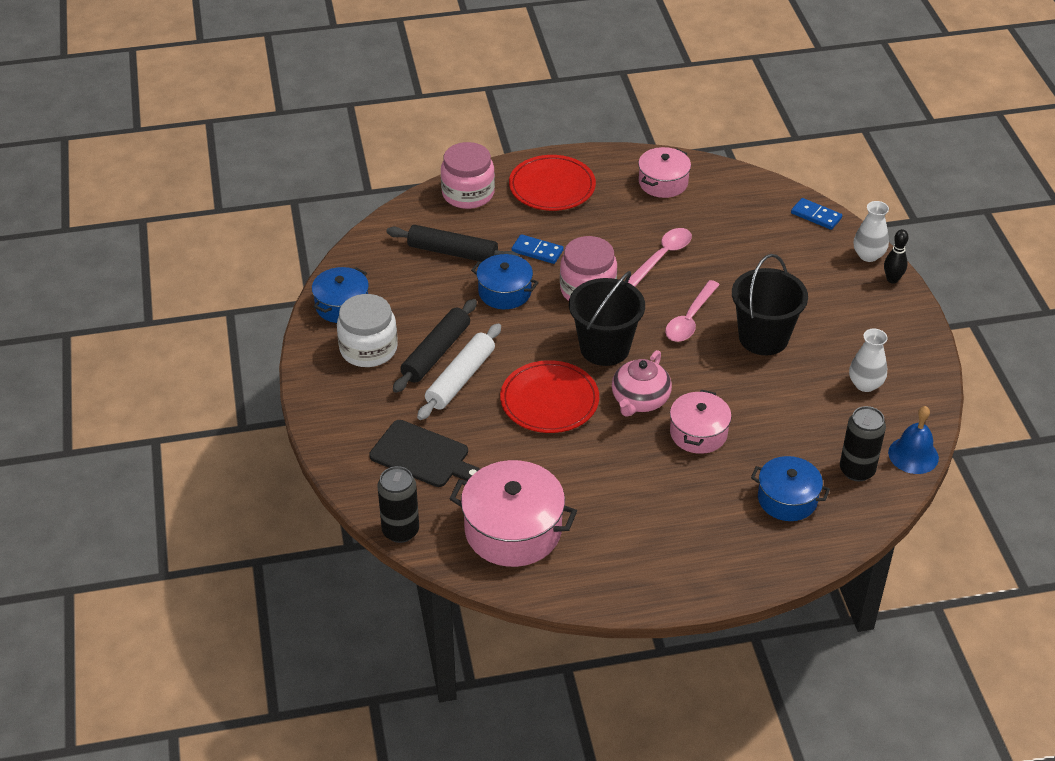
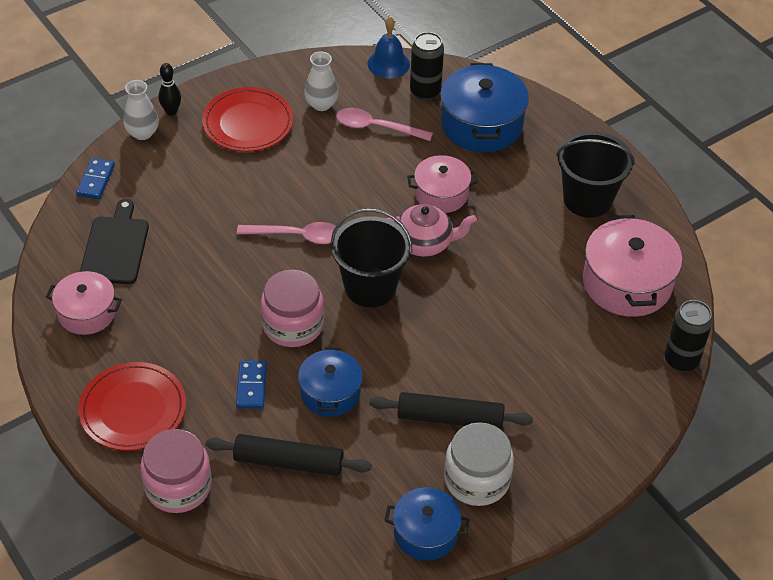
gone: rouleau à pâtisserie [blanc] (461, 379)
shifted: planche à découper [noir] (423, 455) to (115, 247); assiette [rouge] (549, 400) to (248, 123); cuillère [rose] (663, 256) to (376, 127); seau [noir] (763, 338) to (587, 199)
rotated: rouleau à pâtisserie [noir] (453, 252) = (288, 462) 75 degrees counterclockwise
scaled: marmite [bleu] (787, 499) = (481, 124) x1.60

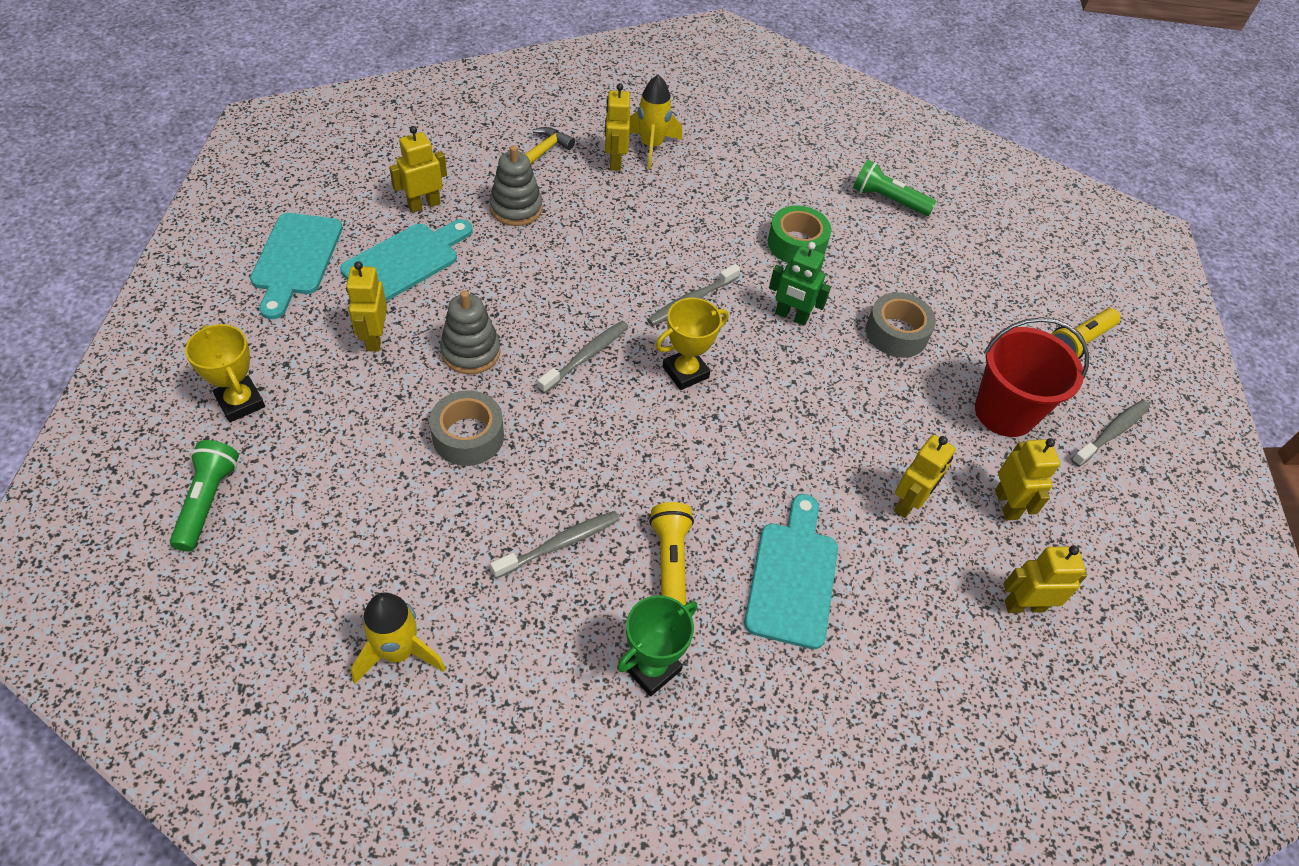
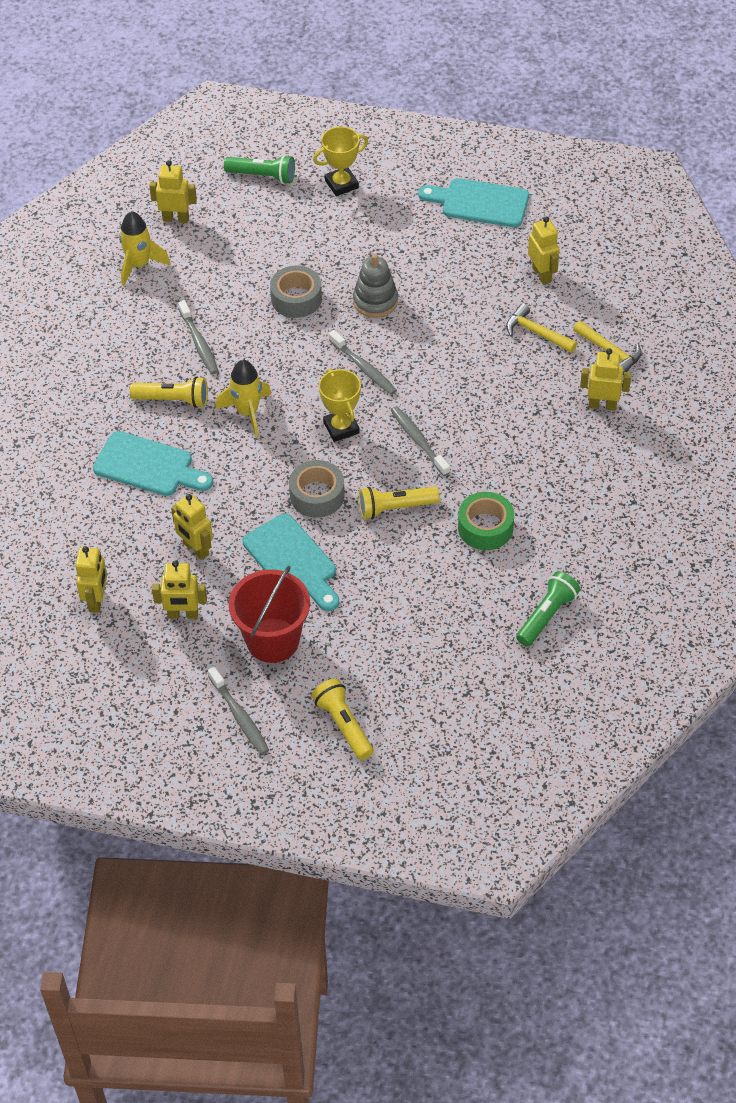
gone: trophée [vert] (651, 668)
shifted: planche à découper [turquoise] (406, 261) to (292, 561); robot [jaune] (374, 338) to (176, 218); fusée [jaune] (651, 146) to (247, 412); ruban adhésif [gris] (896, 333) to (317, 495)
swapped: jouet à empiler [gris] (516, 208) to marteau [jaune] (537, 333); robot [vert] (791, 316) to lampe de poche [jaune] (395, 508)

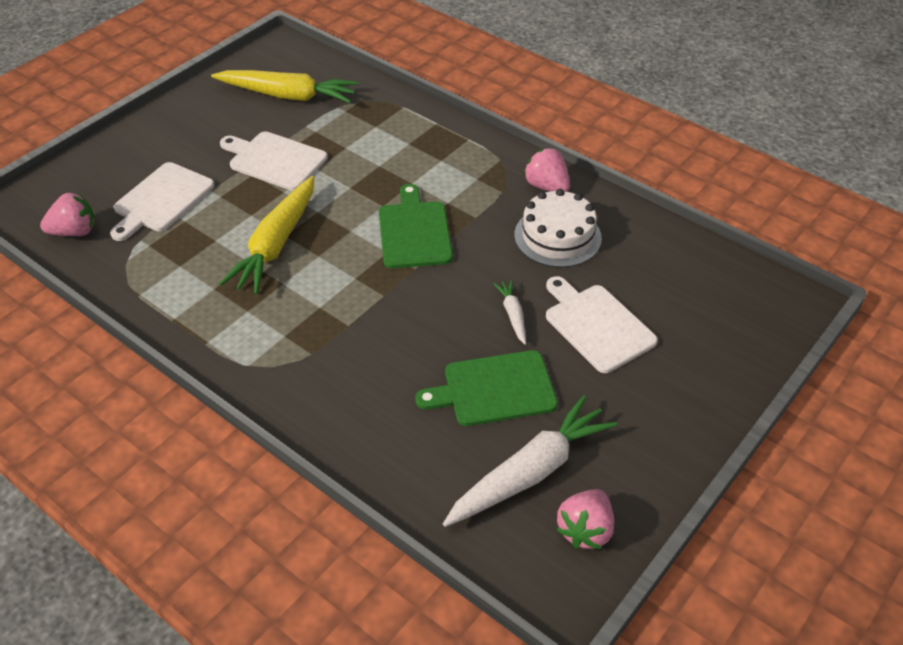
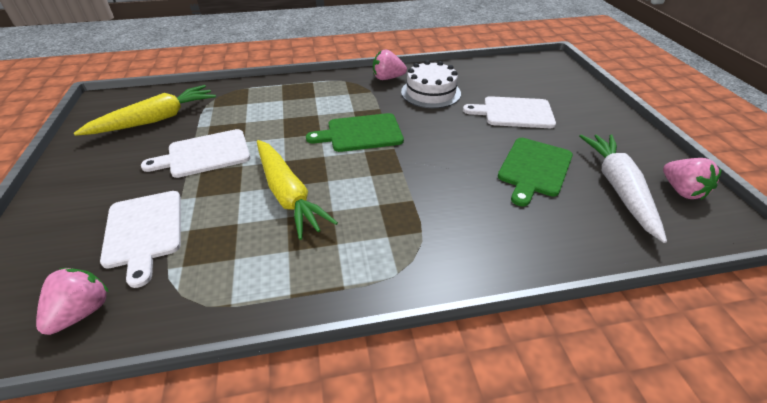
gone: carotte [blanc] (513, 315)
rotated: planche à découper [vert] (414, 232) = (361, 133) 45 degrees counterclockwise

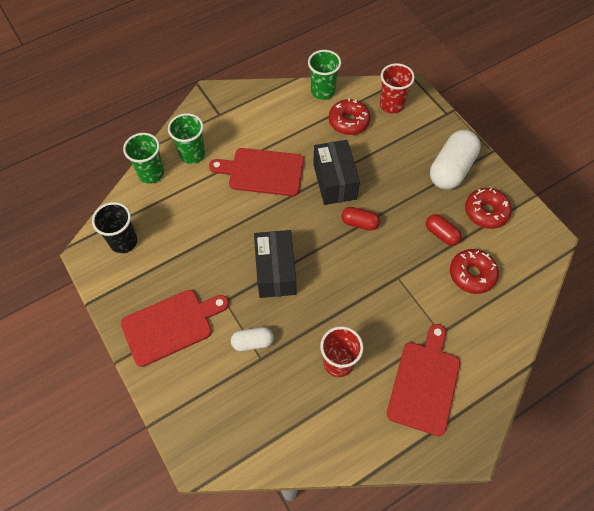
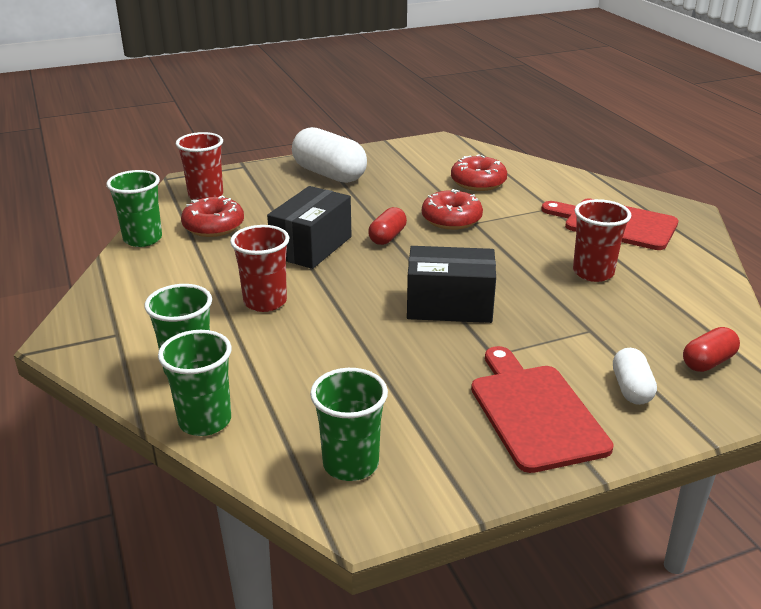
shifted: gélule [blanc] (252, 342) to (631, 389); gélule [rouge] (441, 234) to (708, 362); beignet [rouge] (486, 212) to (451, 219)
swapped: planche à découper [rouge] (262, 172) to gobelet [rouge] (265, 302)
repainted: gobelet [noir] (123, 242) to gobelet [vert] (350, 464)
rotated: boîte [noir] (334, 181) = (311, 247) 60 degrees counterclockwise

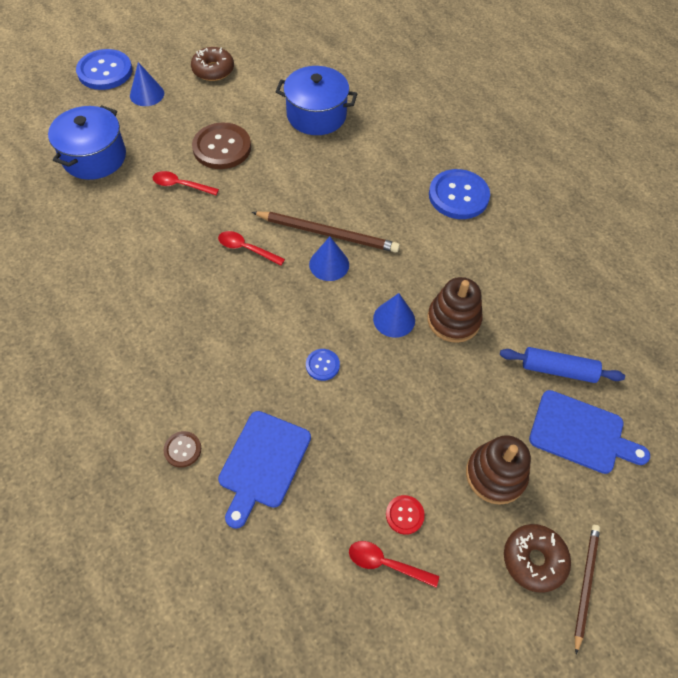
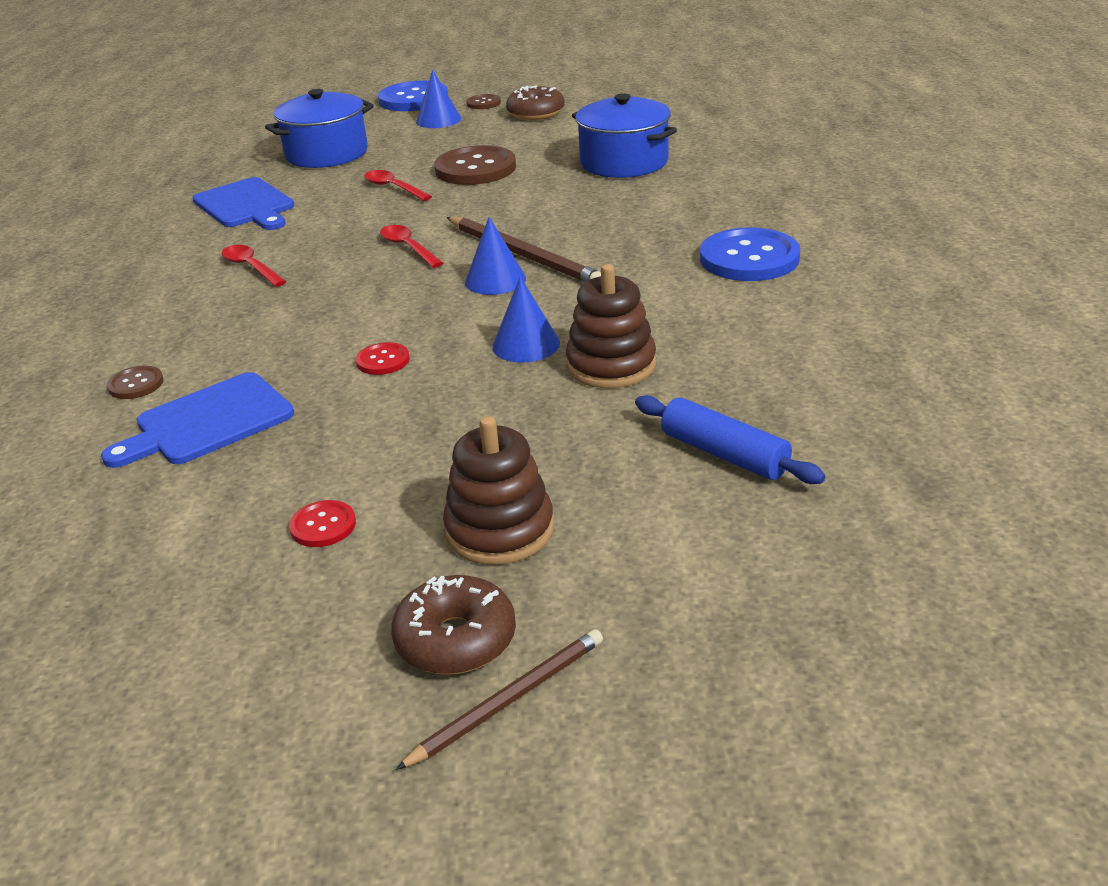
new: bouton [marron] (483, 103)
shifted: cuillère [rouge] (386, 564) to (251, 267); planche à découper [bleu] (581, 433) to (245, 205)
repainted: bouton [bleu] (322, 365) to bouton [rouge] (383, 360)

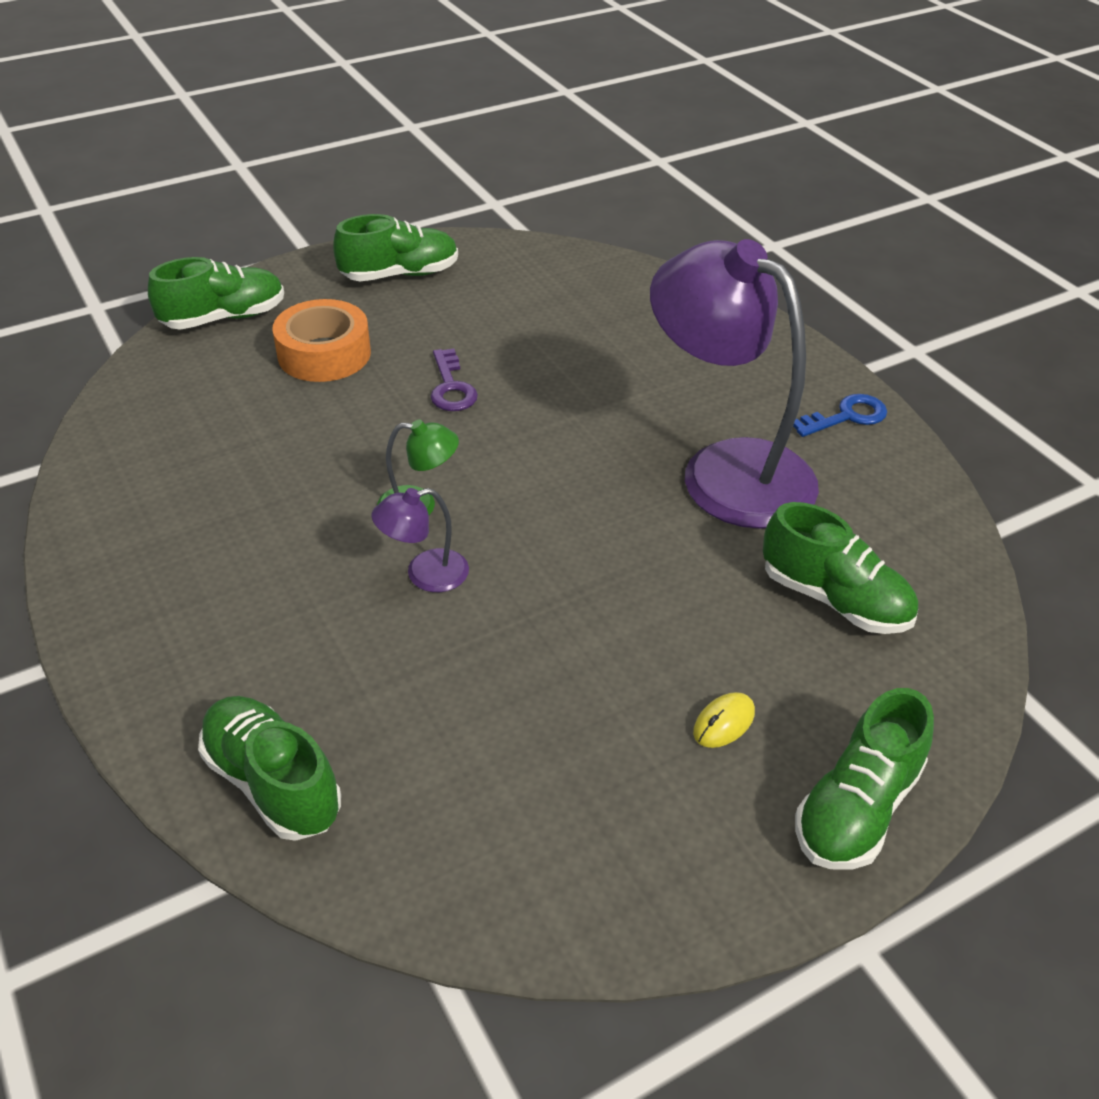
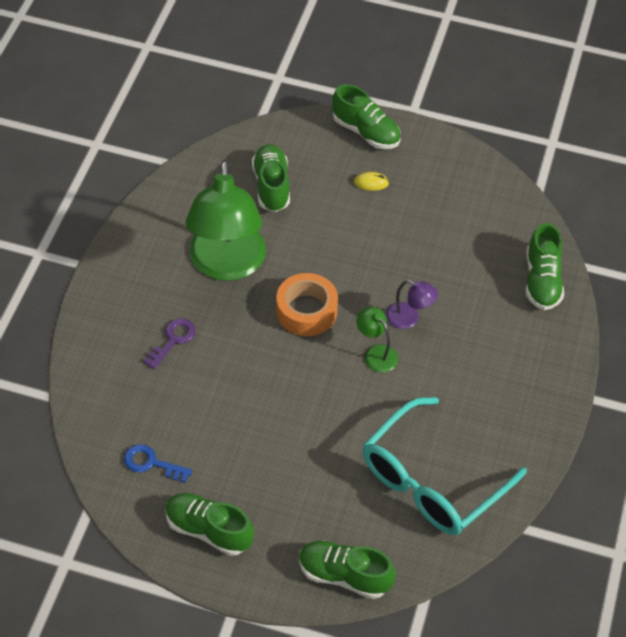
new: lunettes [turquoise] (433, 479)
shifted: ruban adhésif [orange] (324, 354) to (306, 311); clé [violet] (451, 387) to (173, 340); clé [bleu] (846, 416) to (151, 463)
repainted: lampe [violet] (726, 469) to lampe [vert] (227, 265)
rotated: chaussure [vert] (856, 808) = (366, 132) 45 degrees clockwise

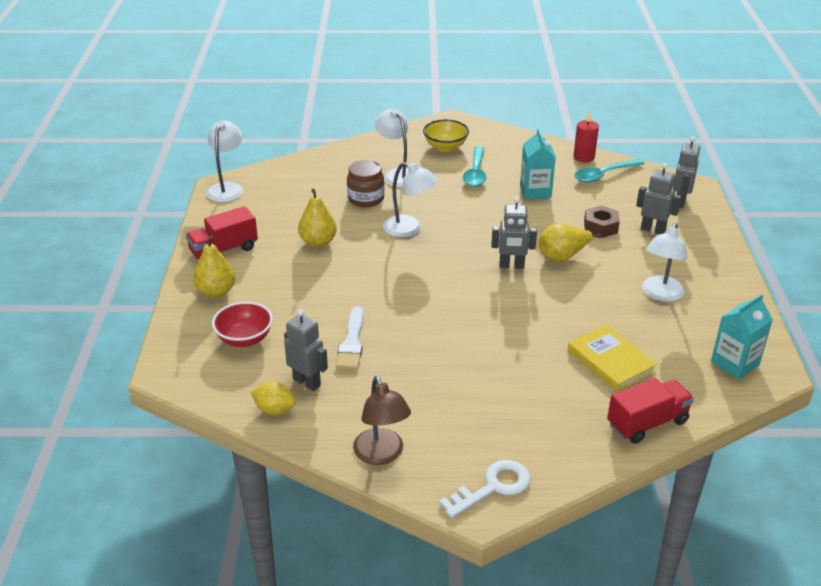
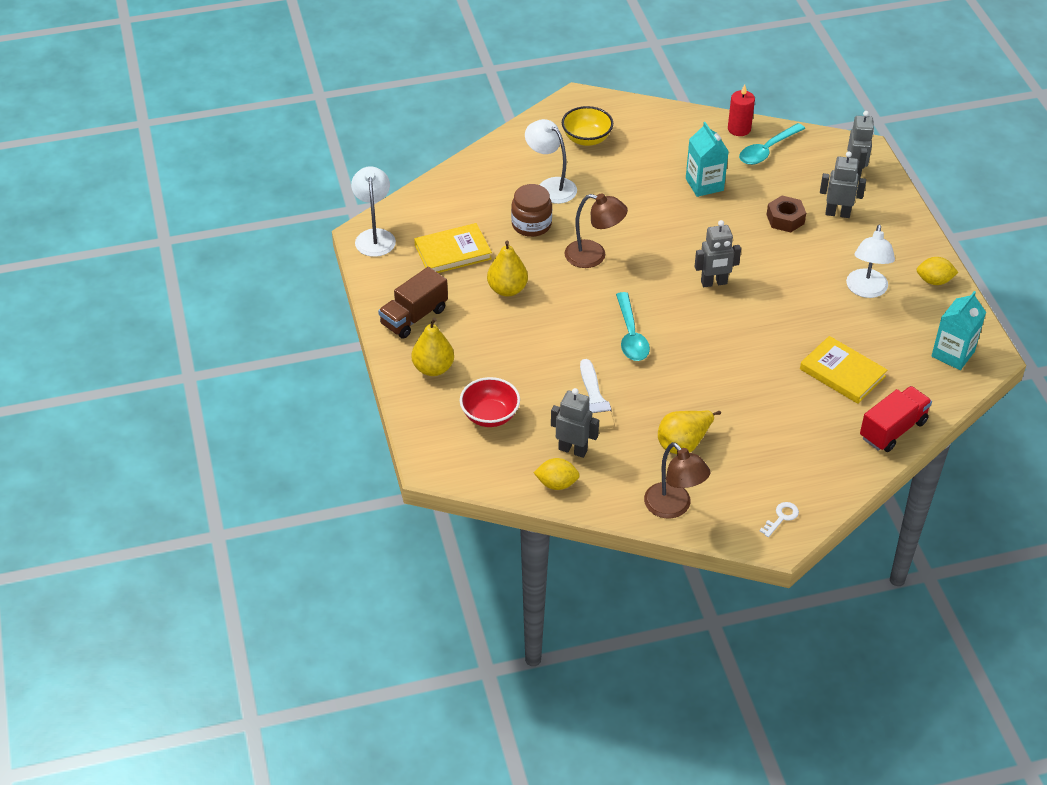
new: livre [jaune] (453, 252); citron [jaune] (934, 281)
shifted: cuillère [turquoise] (475, 173) to (631, 335); poire [jaune] (563, 256) to (684, 443)
repainted: camion [rouge] (224, 250) to camion [marron] (414, 317); lampe [blanc] (409, 229) to lampe [marron] (594, 256)
scaled: clé [blanc] (492, 487) = (781, 517) x0.56

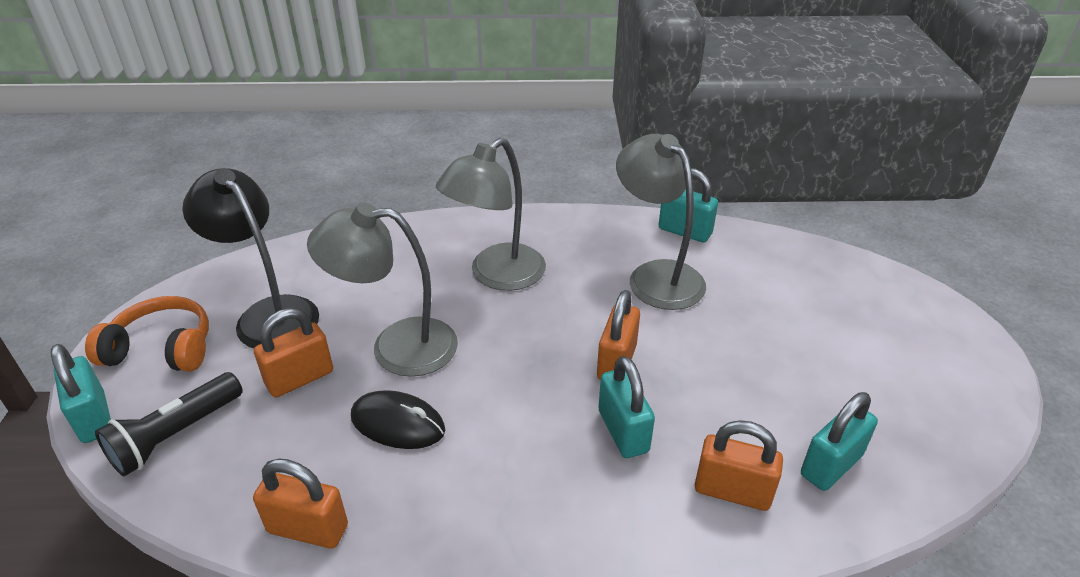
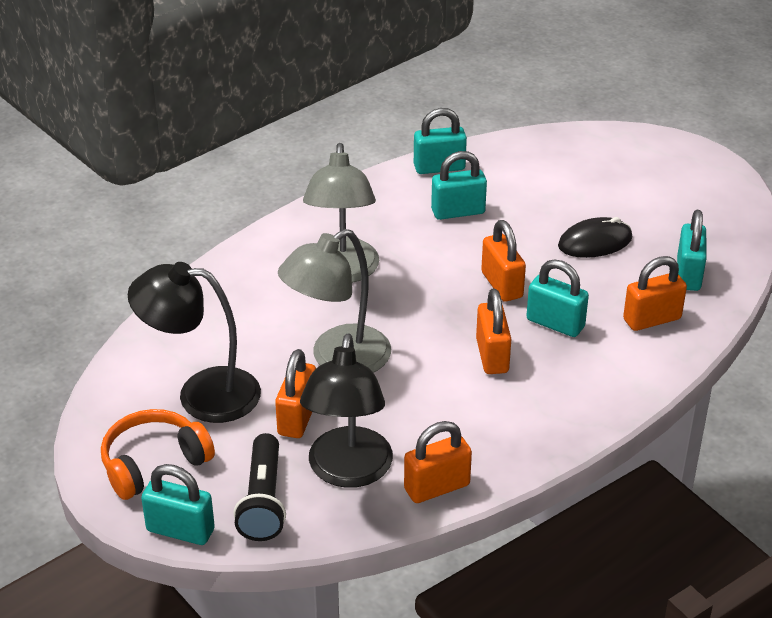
new: lampe [noir] (348, 472); cadenas [orange] (492, 356)
shifted: souris [noir] (398, 423) to (595, 242)
swapped: lampe [gris] (656, 275) to cadenas [turquoise] (458, 212)

